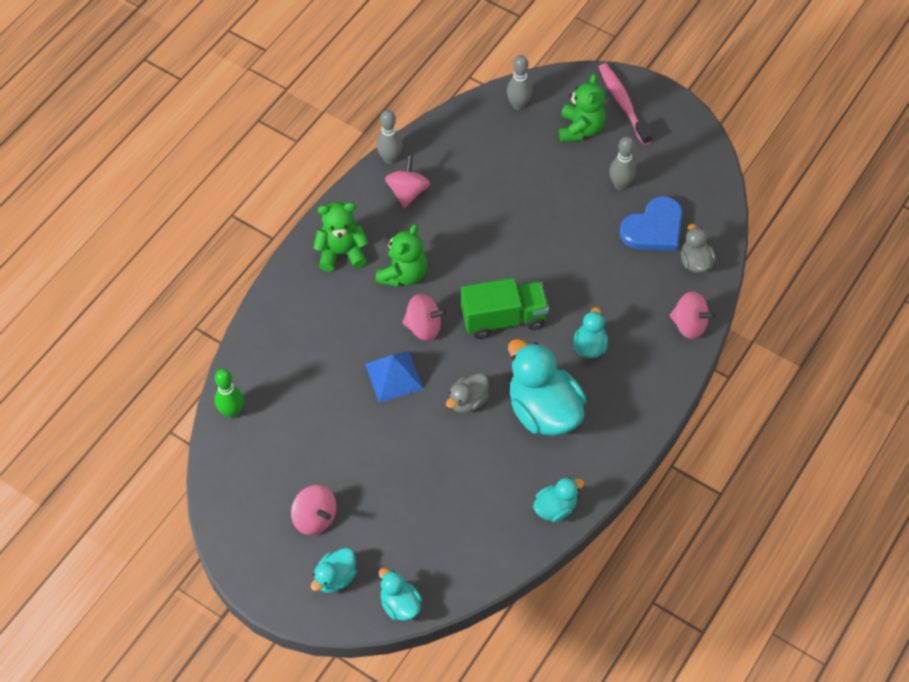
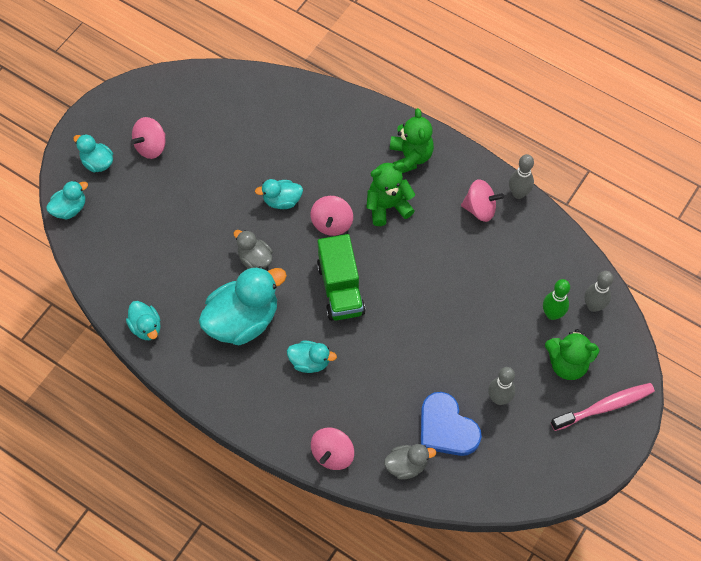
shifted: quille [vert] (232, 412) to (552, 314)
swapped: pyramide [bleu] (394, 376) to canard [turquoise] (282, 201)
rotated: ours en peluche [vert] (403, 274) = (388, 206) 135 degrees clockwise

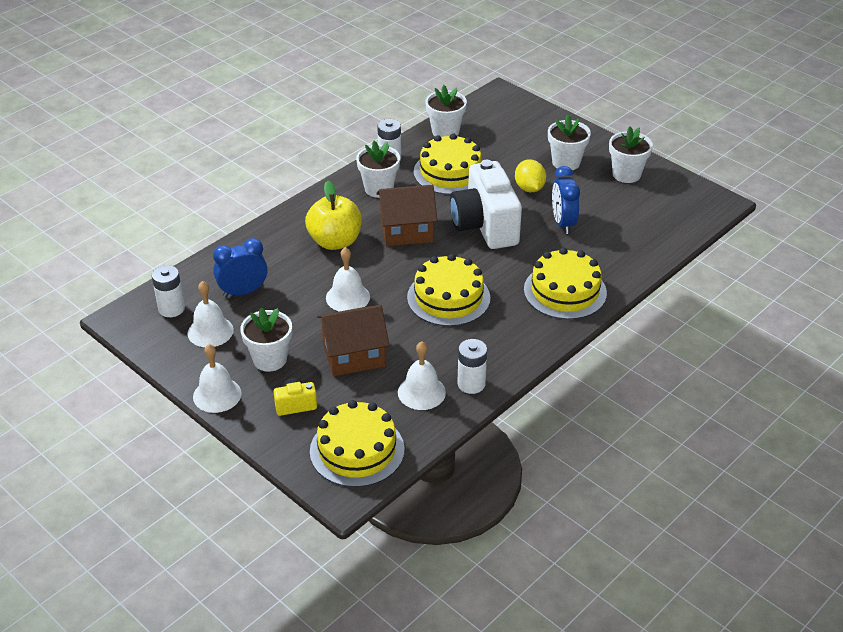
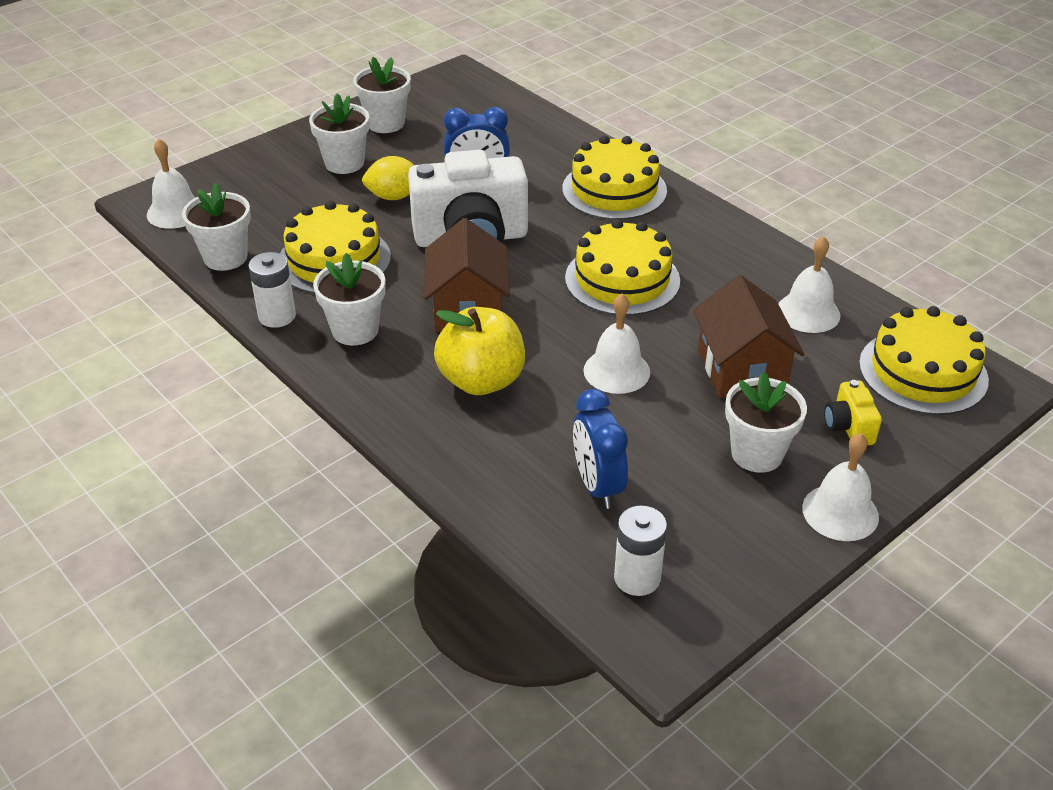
gone: pile [blanc] (471, 384)
shifted: cloche [blanc] (210, 331) to (175, 212)

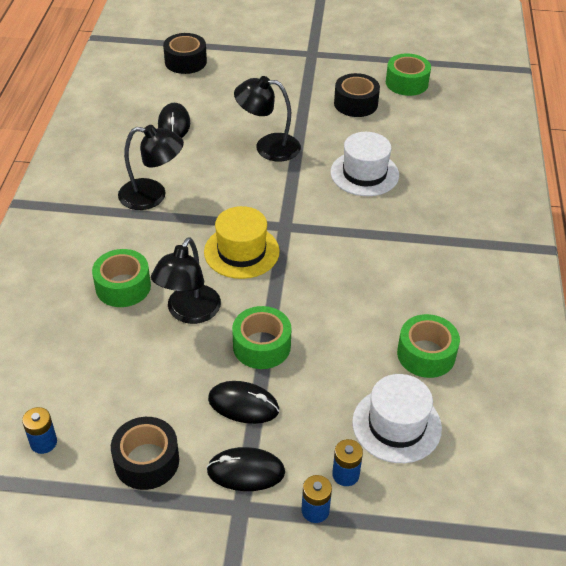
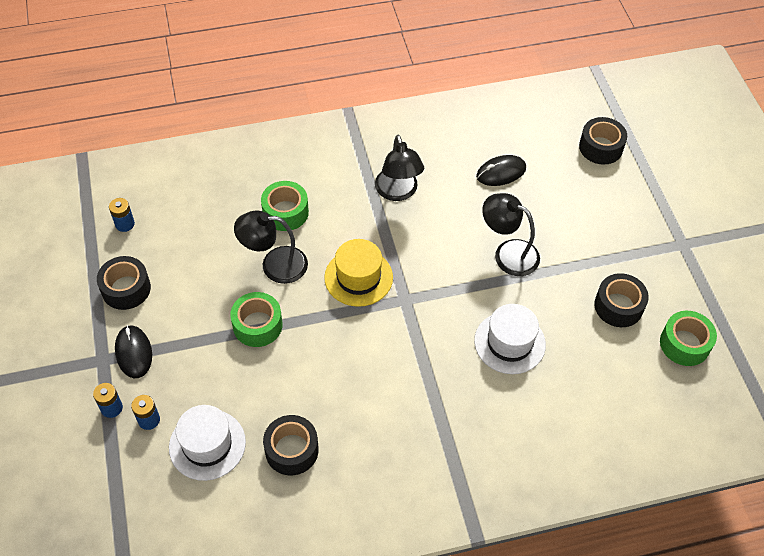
gone: souris [noir] (243, 405)
repainted: ruban adhésif [vert] (426, 354) to ruban adhésif [noir] (291, 450)
rotated: lampe [noir] (268, 147) = (508, 253) 45 degrees counterclockwise

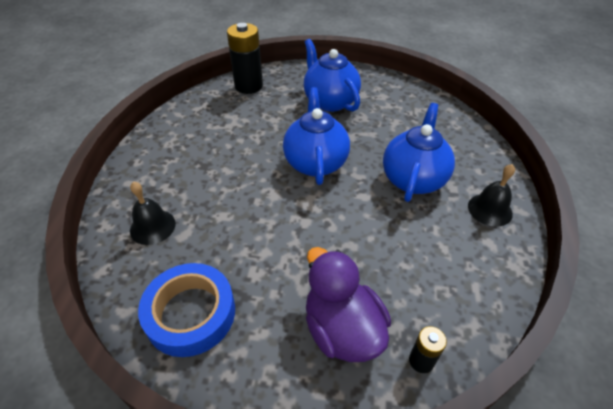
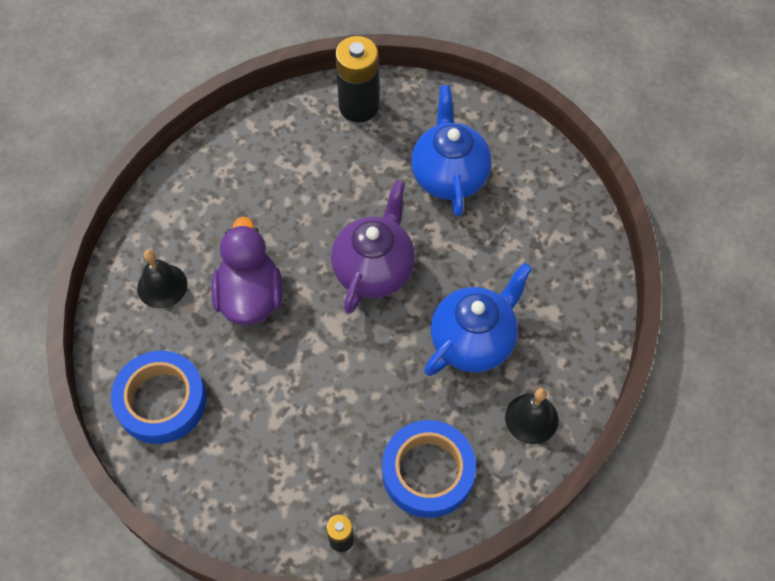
new: ruban adhésif [bleu] (428, 472)
shifted: canard [violet] (342, 329) to (250, 297)
repainted: théière [bleu] (315, 162) to théière [violet] (374, 269)

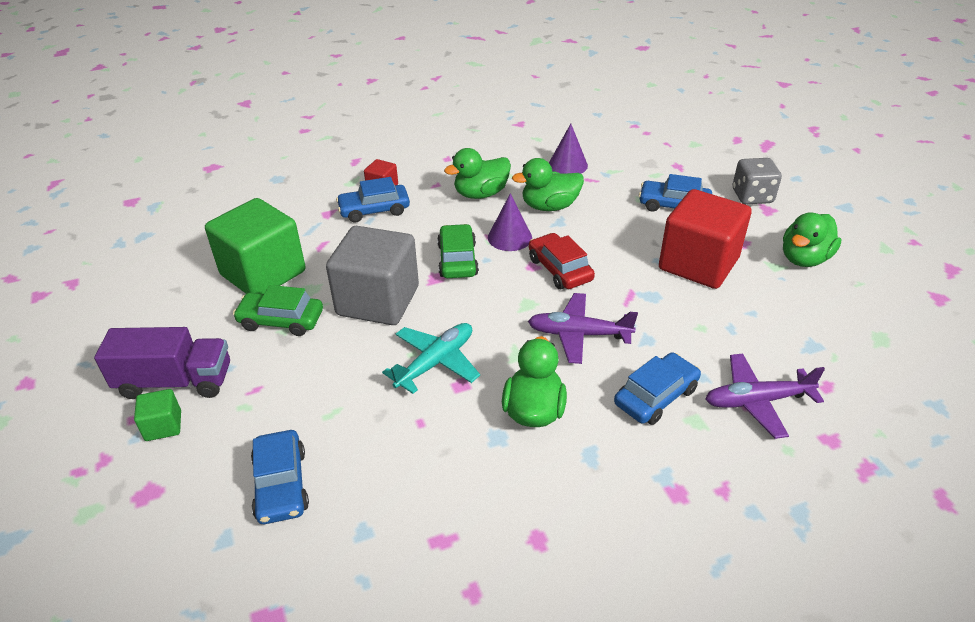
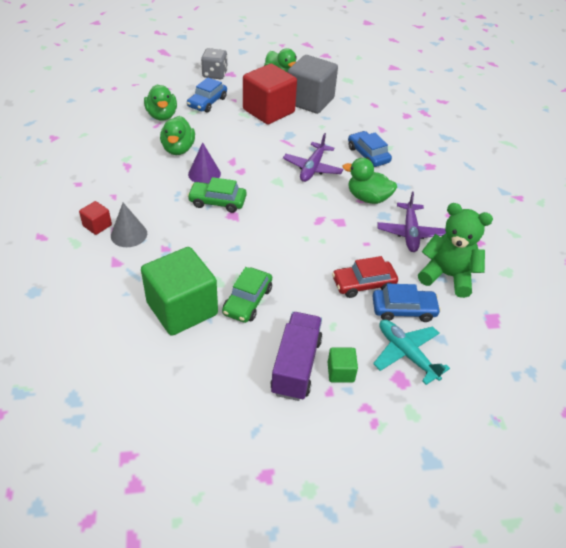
gone: cône [violet] (568, 165)
new: ours en peluche [vert] (447, 276)
shifted: cube [gris] (378, 301) to (310, 101); avion [turquoise] (436, 362) to (406, 354); canard [vert] (481, 194) to (162, 116); voiture [rouge] (559, 269) to (363, 284); avion [violet] (757, 401) to (410, 233)
swapped: voiture [bleu] (374, 210) to cône [gris] (129, 234)

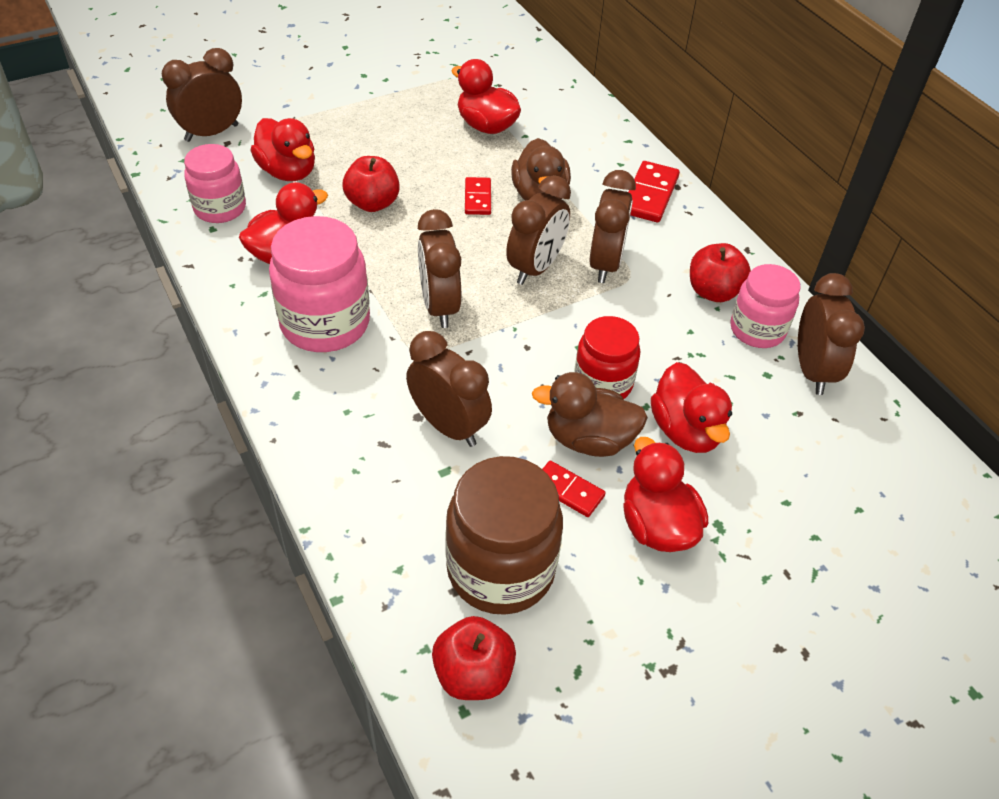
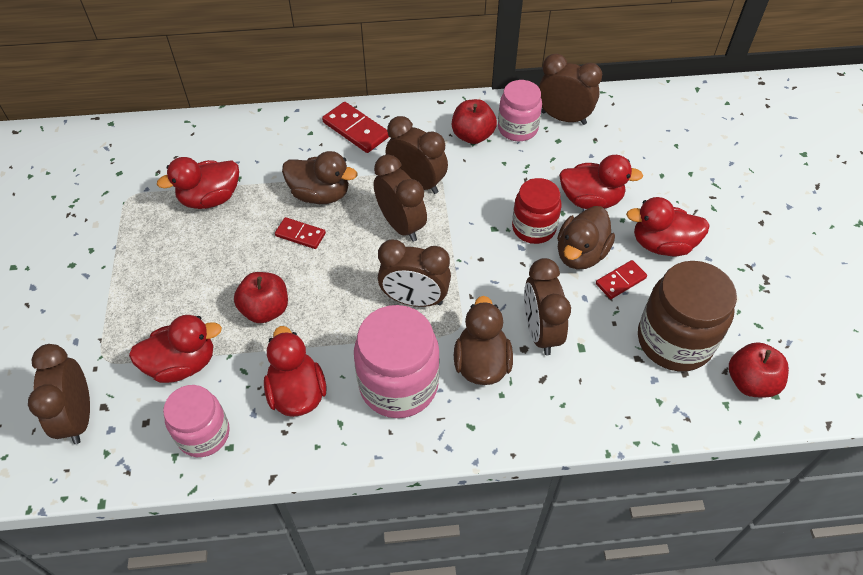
new: canard [marron] (481, 363)
rotated: réveil [marron] (448, 426) = (540, 332) 75 degrees counterclockwise

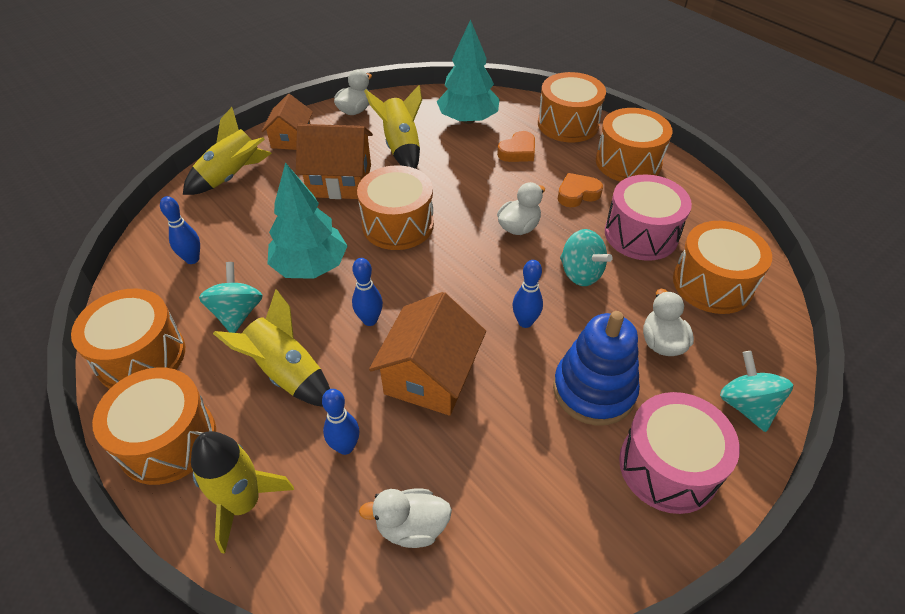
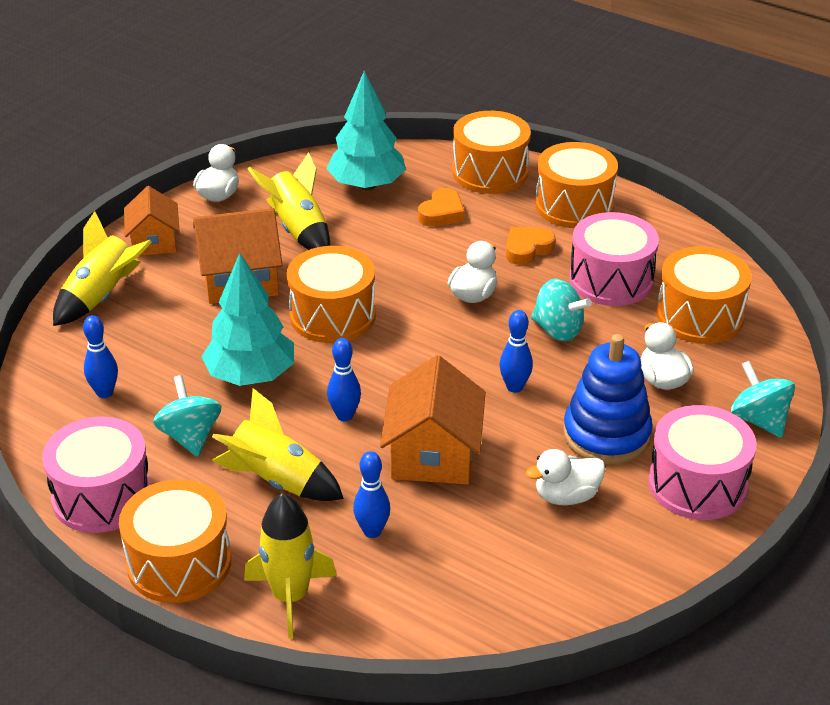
shifted: canard [blanc] (412, 527) to (566, 496)
repainted: tambour [orange] (141, 356) to tambour [rose] (102, 496)

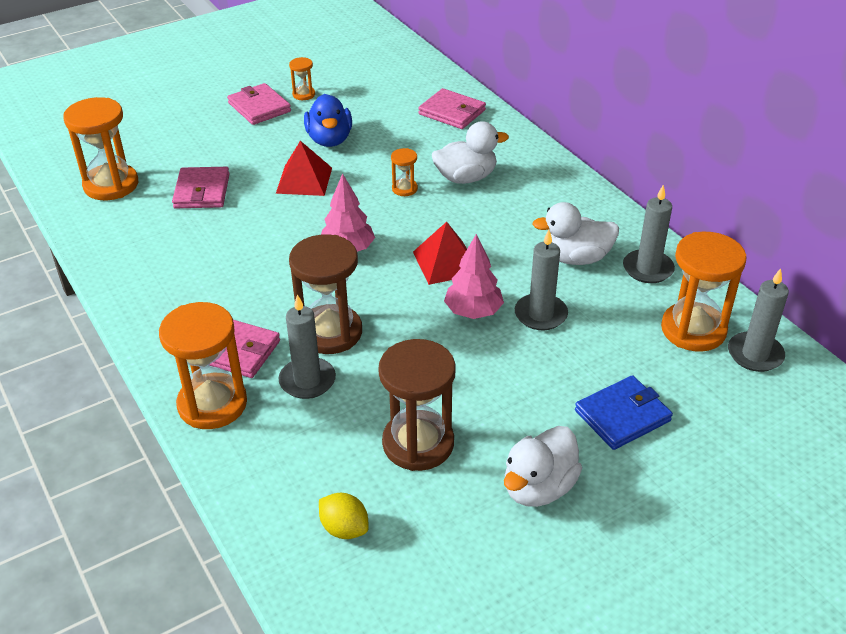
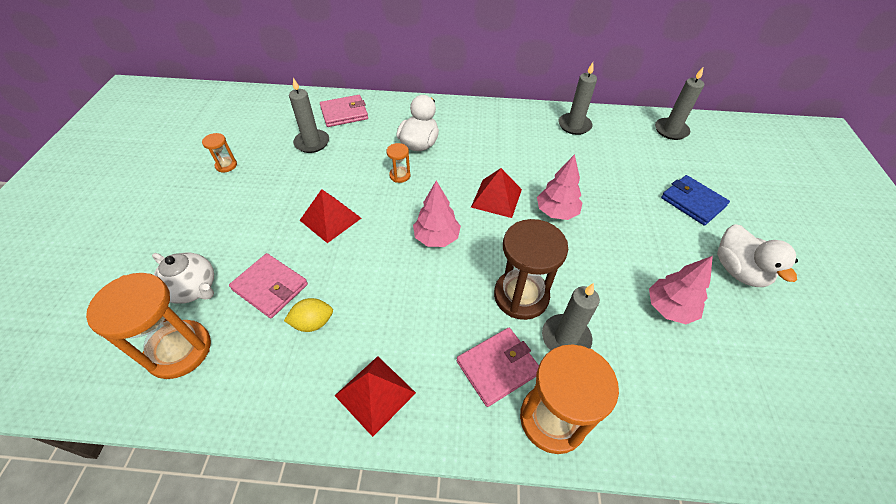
gone: portefeuille [rose] (259, 107); canard [bleu] (329, 140); canard [blanc] (576, 258); sablier [orange] (693, 330)
new: théière [blanc] (194, 289); pyramide [rouge] (375, 394)
shifted: citron [jaune] (344, 528) to (313, 323); bougie [gris] (540, 314) to (312, 143)
swapped: sablier [marron] (418, 443) to arbre [rose] (669, 308)
rotated: portefeuille [bleu] (622, 416) = (692, 202) 45 degrees counterclockwise

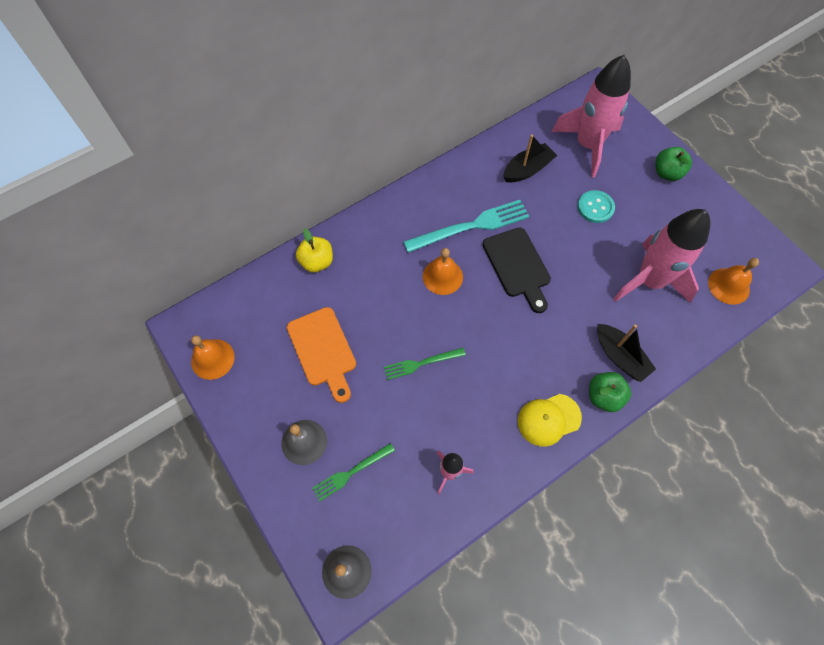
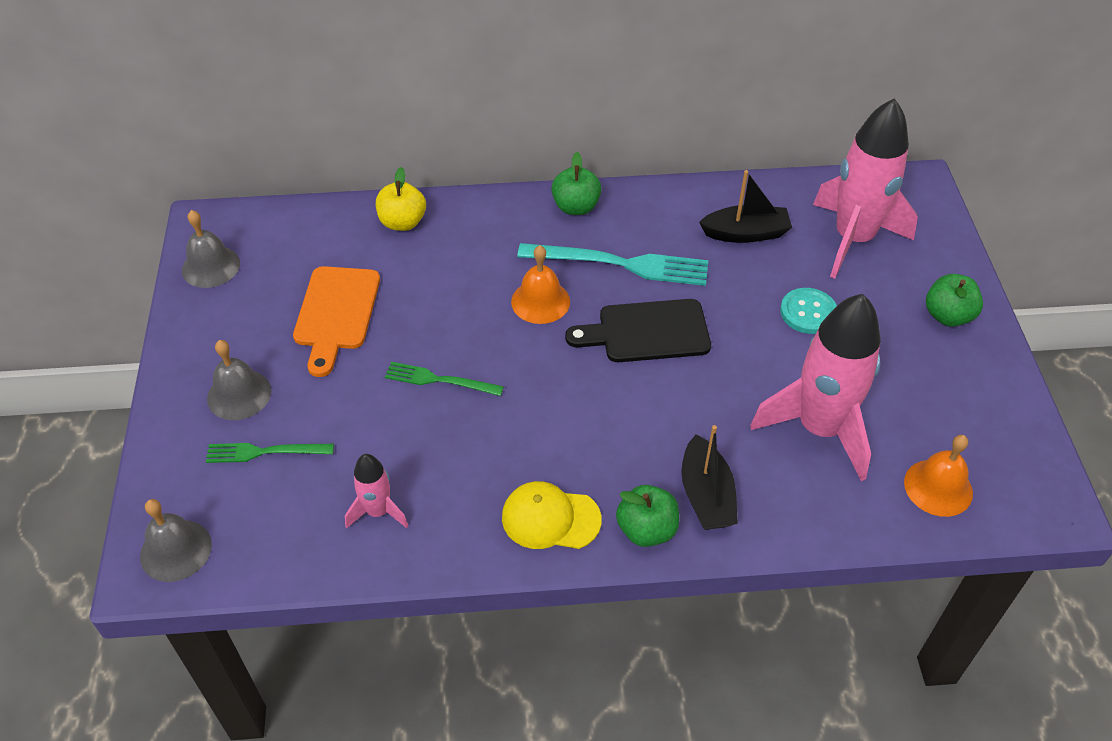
new: pomme [vert] (576, 207)
repainted: cloche [orange] (212, 359) to cloche [gris] (211, 266)
rotated: planche à découper [noir] (517, 266) = (647, 332) 75 degrees clockwise

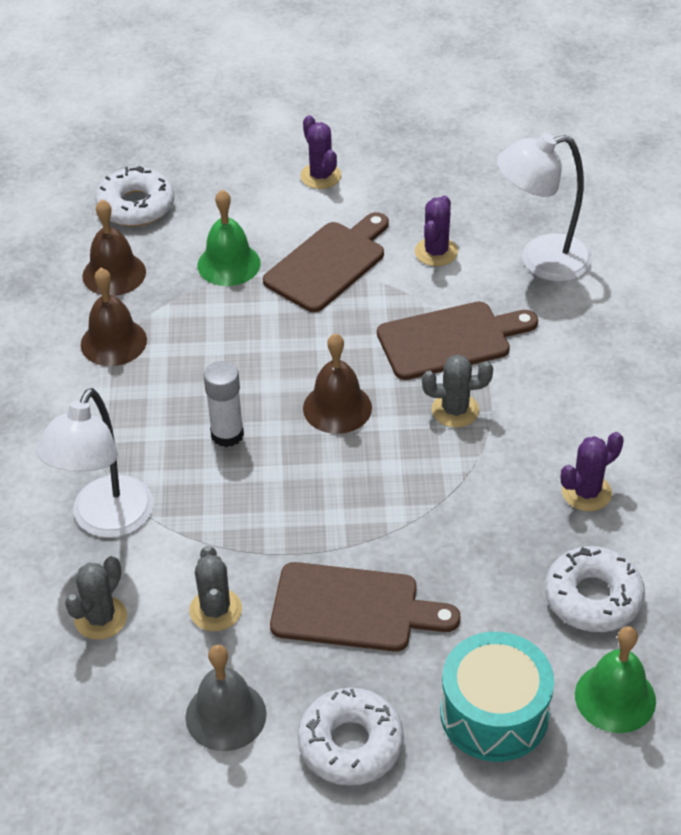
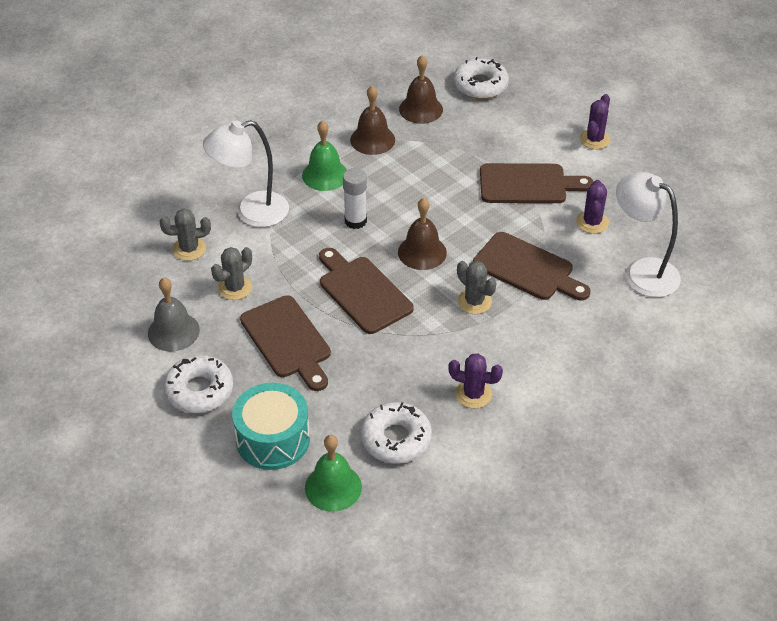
new: planche à découper [marron] (362, 292)
shifted: cloche [vert] (229, 264) to (325, 175)
rotated: cactus [violet] (436, 252) = (592, 222) 60 degrees counterclockwise

